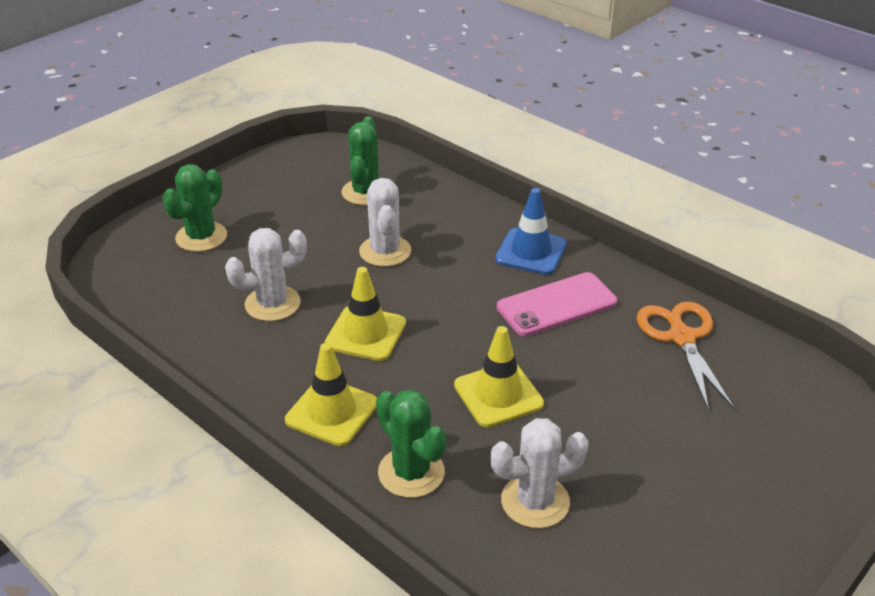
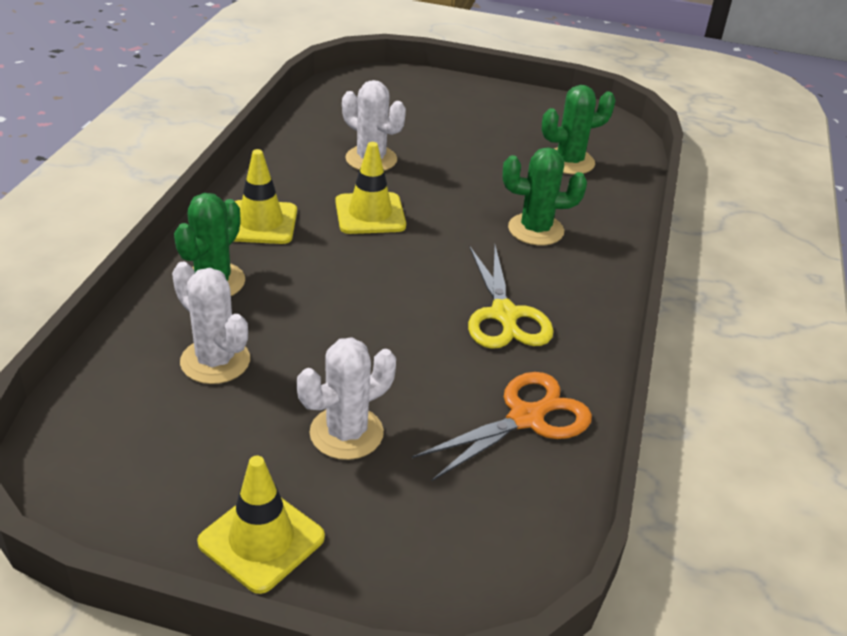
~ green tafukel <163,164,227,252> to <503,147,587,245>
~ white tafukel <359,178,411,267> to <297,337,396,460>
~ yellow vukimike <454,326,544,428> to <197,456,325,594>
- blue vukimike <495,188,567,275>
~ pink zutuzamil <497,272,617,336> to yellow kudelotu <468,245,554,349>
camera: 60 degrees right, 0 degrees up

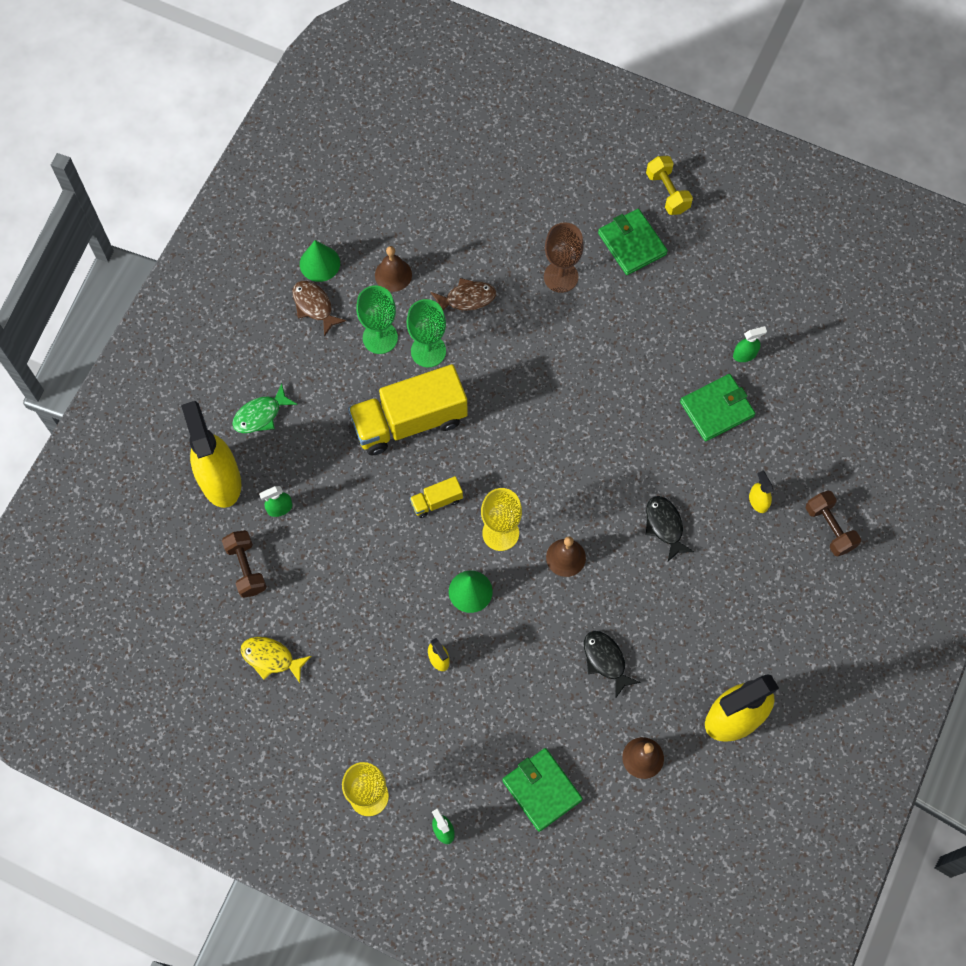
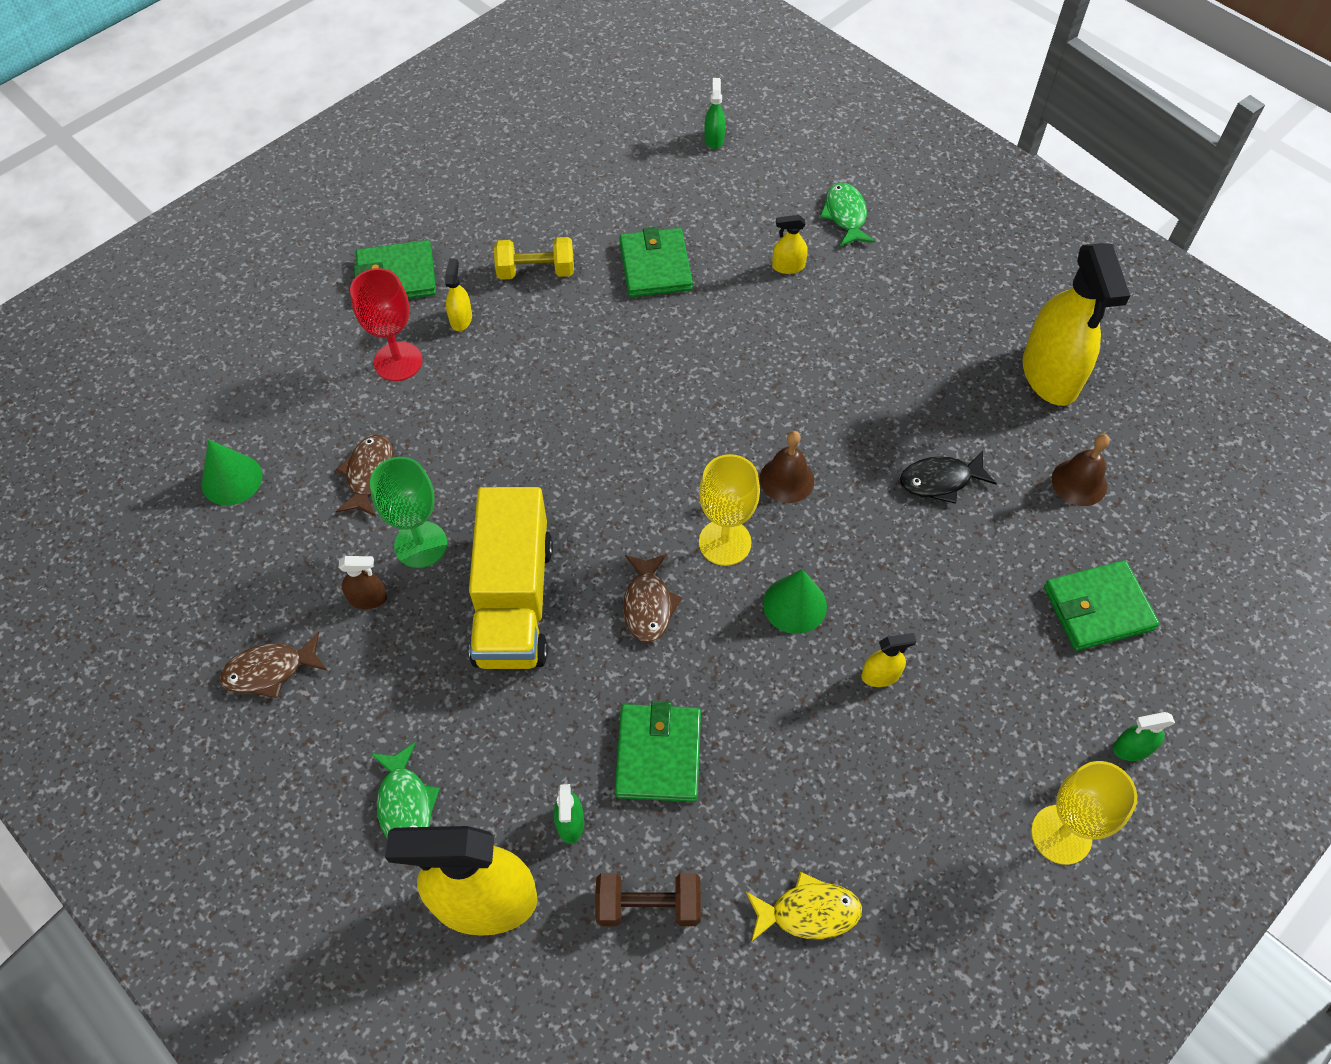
~ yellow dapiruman <240,637,311,683> = <746,872,862,942> 135 degrees counterclockwise
~ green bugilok <300,240,340,282> to <202,440,263,506>
~ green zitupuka <356,286,398,354> to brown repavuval <338,556,387,609>
- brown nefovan <375,246,412,292>
~ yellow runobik <410,476,463,518> to brown dapiruman <623,554,682,643>
~ brown zitupuka <544,222,584,293> to red zitupuka <350,268,423,381>
~ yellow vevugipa <646,156,693,215> to <494,237,574,280>
- black dapiruman <646,496,694,561>
~ green repavuval <733,326,767,362> to <704,78,726,149>
~ brown vevugipa <806,490,861,557> to green dapiruman <820,183,875,247>
+ yellow repavuval <445,259,472,331>
+ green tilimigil <615,701,701,802>
camera: 70 degrees left, 10 degrees down

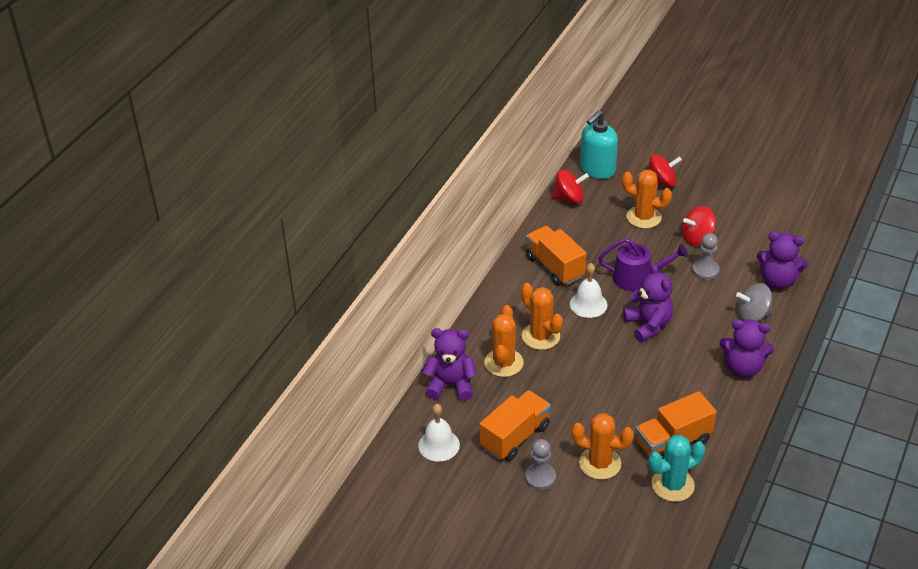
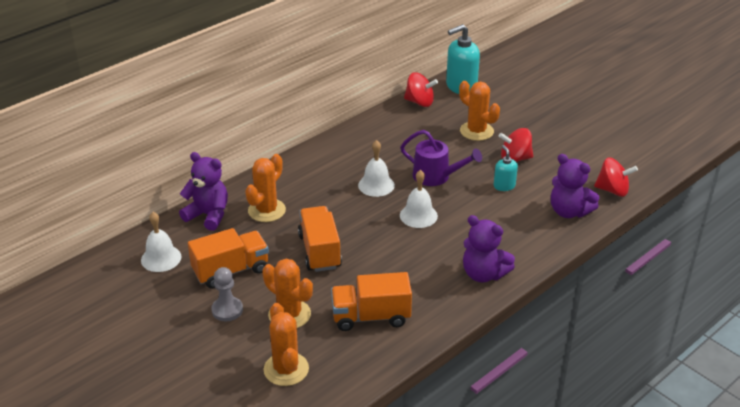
~ orange tafukel <521,283,563,350> to <264,303,309,386>
~ orange runobik <526,226,587,286> to <298,206,342,272>
~ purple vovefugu <623,264,673,342> to white nefovan <400,170,438,228>
~ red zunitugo <648,154,682,187> to <594,157,638,197>
- turquoise tafukel <648,435,705,502>
~ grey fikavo <692,233,720,280> to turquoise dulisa <494,145,518,191>
- grey zunitugo <736,283,772,321>
camera: 20 degrees right, 5 degrees down

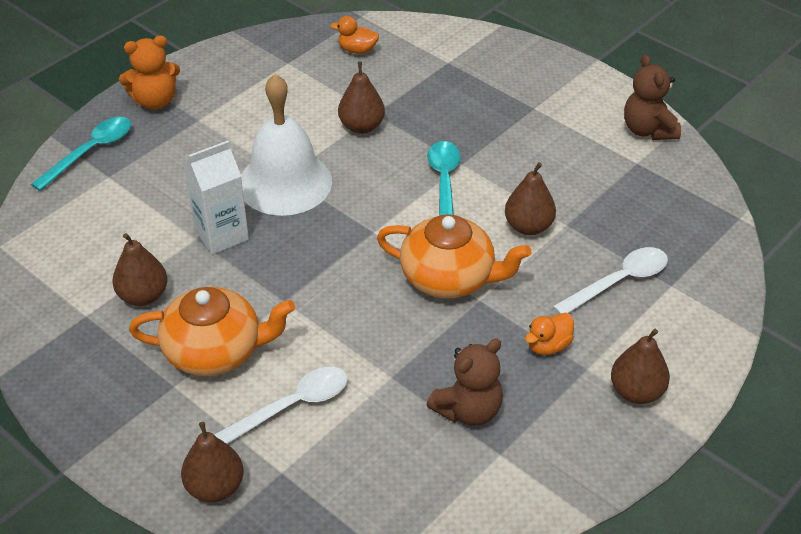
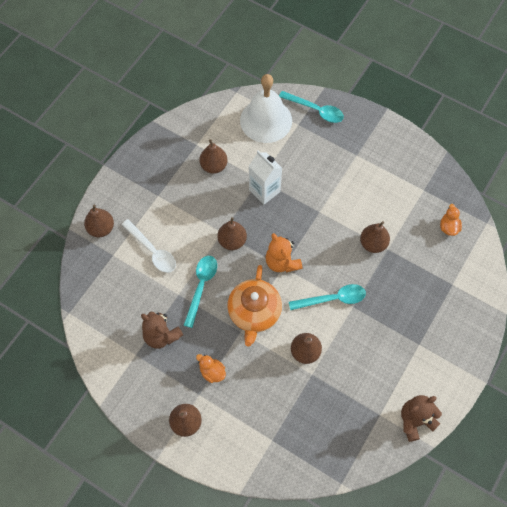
~ orange vovefugu <119,36,180,110> to <266,233,302,272>
- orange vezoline <129,287,295,376>
~ white nefovan <241,74,332,216> to <240,74,292,143>
- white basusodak <553,247,668,314>
+ turquoise basusodak <183,256,217,328>
+ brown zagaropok <217,217,247,250>
camera: 80 degrees right, 20 degrees up

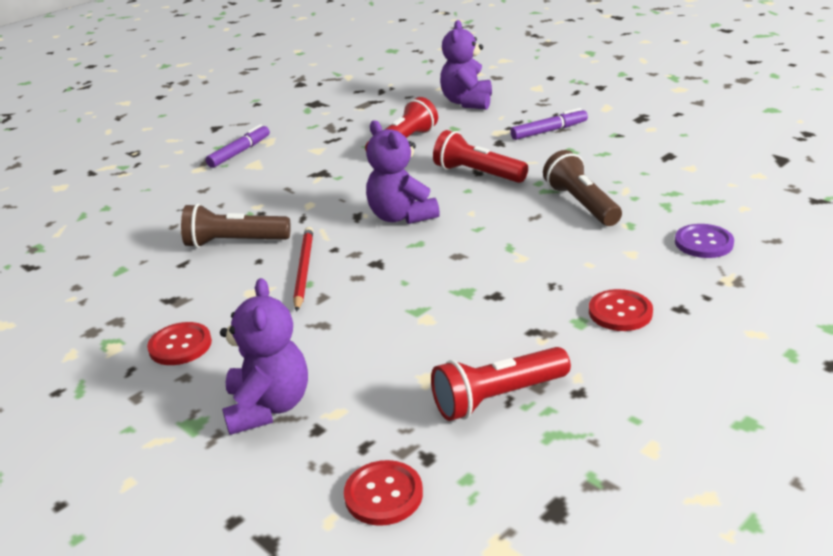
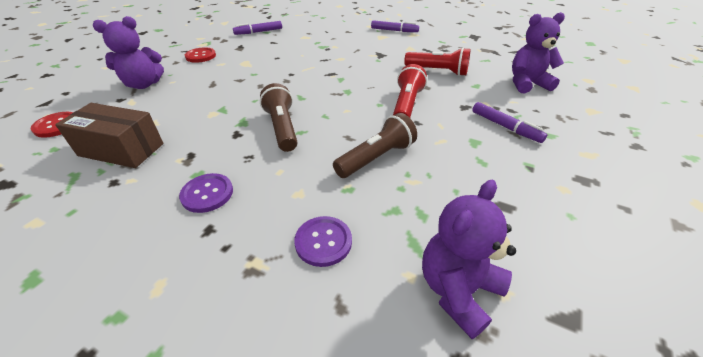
~ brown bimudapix <181,204,291,248> to <260,83,298,152>
- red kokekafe <293,227,313,312>
~ purple vovefugu <366,120,440,224> to <422,180,516,339>
~ red bimudapix <431,347,571,421> to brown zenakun <55,103,164,168>
~ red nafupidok <589,289,653,331> to purple nafupidok <179,173,233,213>
+ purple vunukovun <233,21,282,35>
camera: 70 degrees right, 10 degrees up

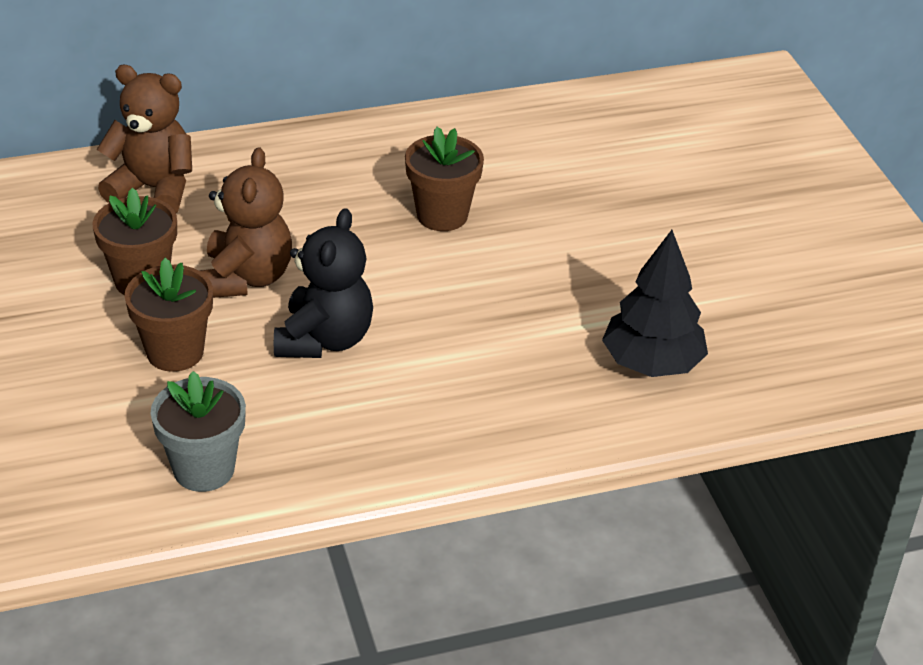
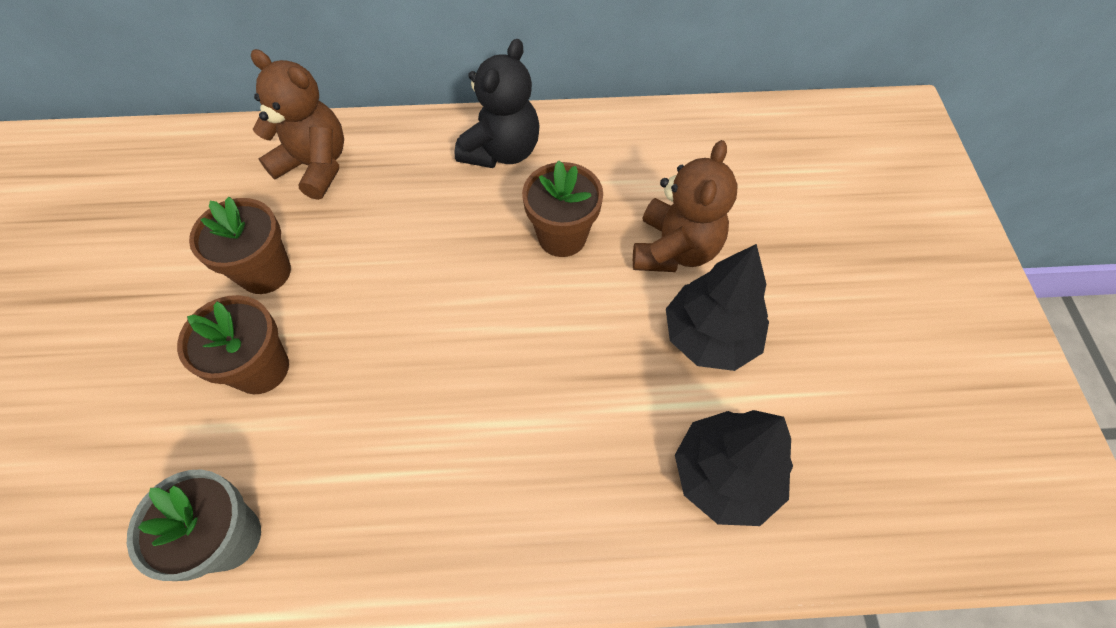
~ brown vovefugu <201,147,292,298> to <633,140,737,272>
~ black vovefugu <274,208,373,358> to <454,39,540,168>
+ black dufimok <666,244,769,371>
camera: 15 degrees right, 20 degrees up

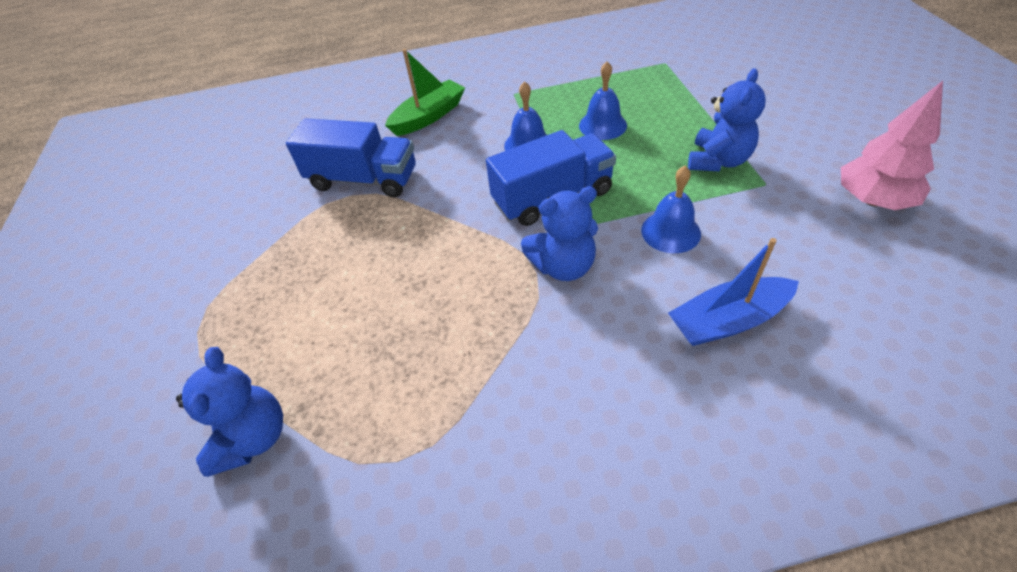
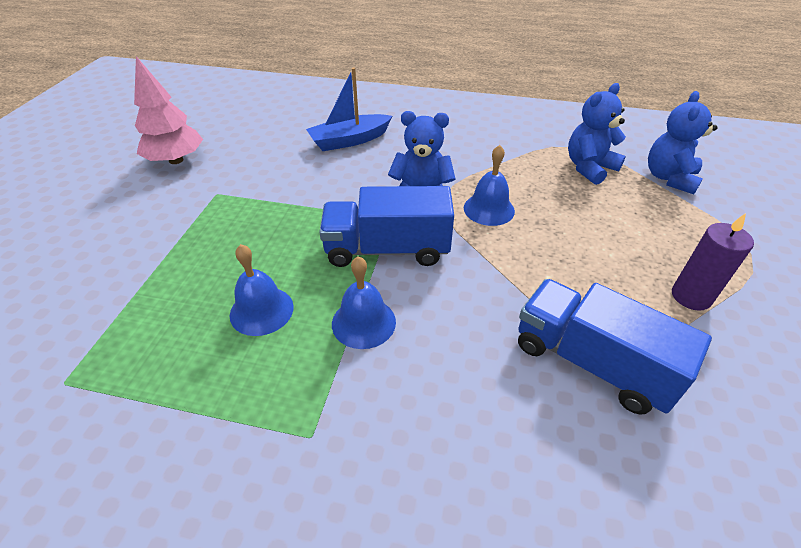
- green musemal <385,49,465,136>
~ blue nefovan <641,166,701,253> to <464,145,515,226>
~ blue musemal <668,238,799,346> = <306,67,392,151> 150 degrees clockwise
~ blue vovefugu <688,68,766,171> to <568,83,626,185>
+ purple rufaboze <672,213,754,311>
camera: 160 degrees left, 5 degrees down

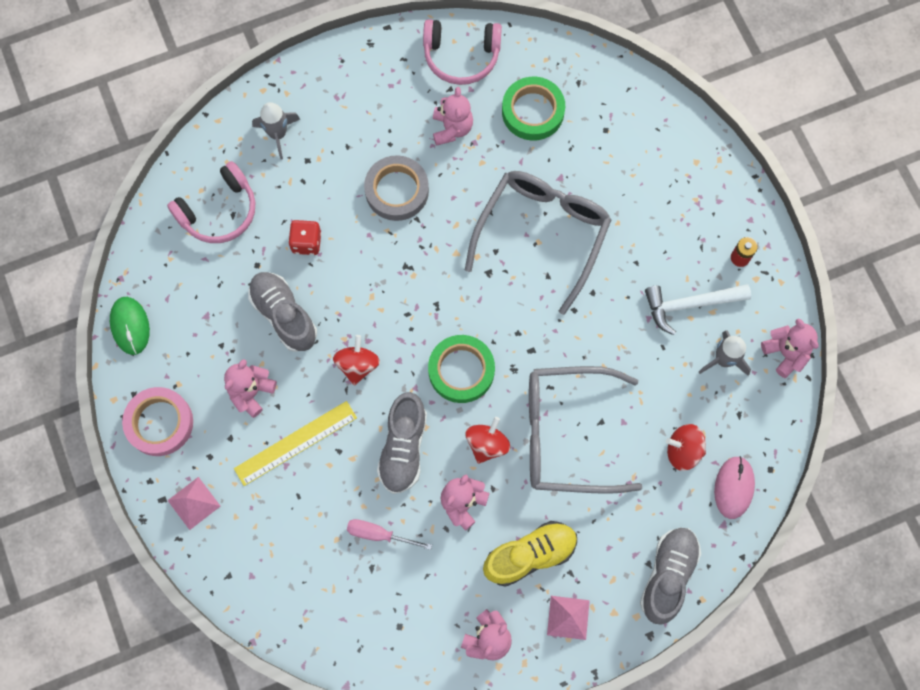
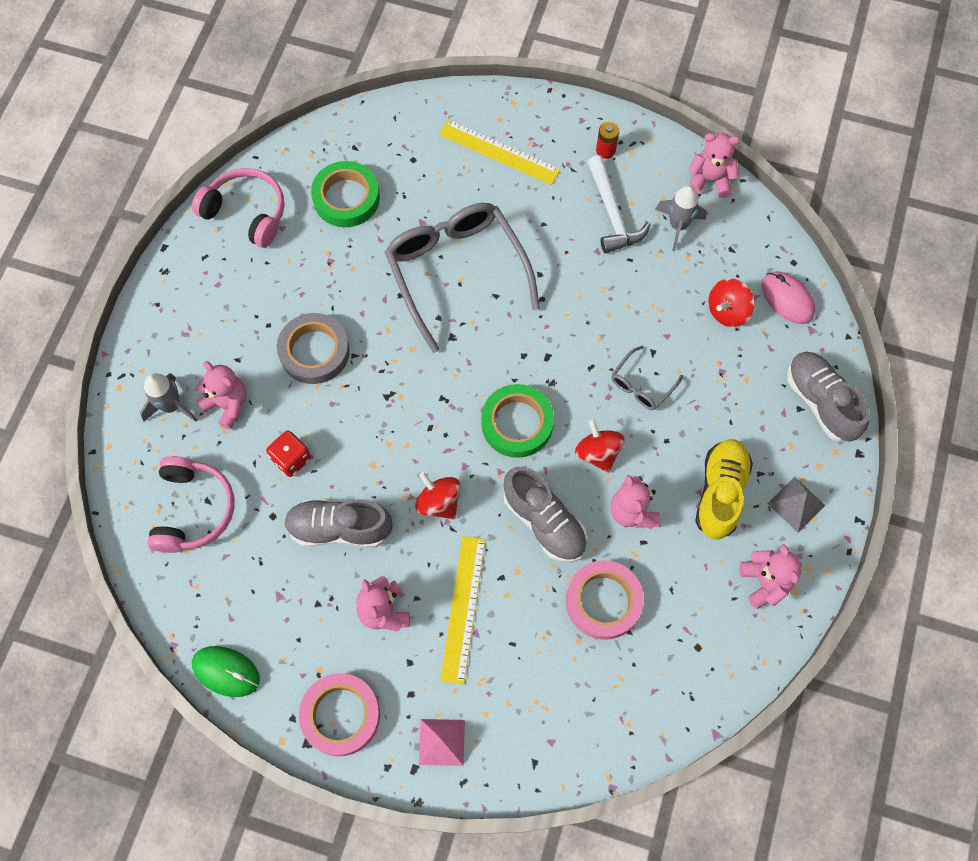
~ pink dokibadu <347,519,432,550> to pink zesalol <566,560,644,640>
~ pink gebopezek <423,19,502,85> = <192,168,285,248> 105 degrees counterclockwise
~ pink vovefugu <433,87,473,146> to <196,362,247,430>
~ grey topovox <529,366,642,494> = <611,345,683,410> x0.44
~ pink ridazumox <547,596,590,640> to grey ridazumox <767,477,826,533>
~ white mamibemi <645,284,751,335> = <587,155,651,253> 45 degrees counterclockwise
+ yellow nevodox <439,119,561,185>
camera: 50 degrees left, 5 degrees down

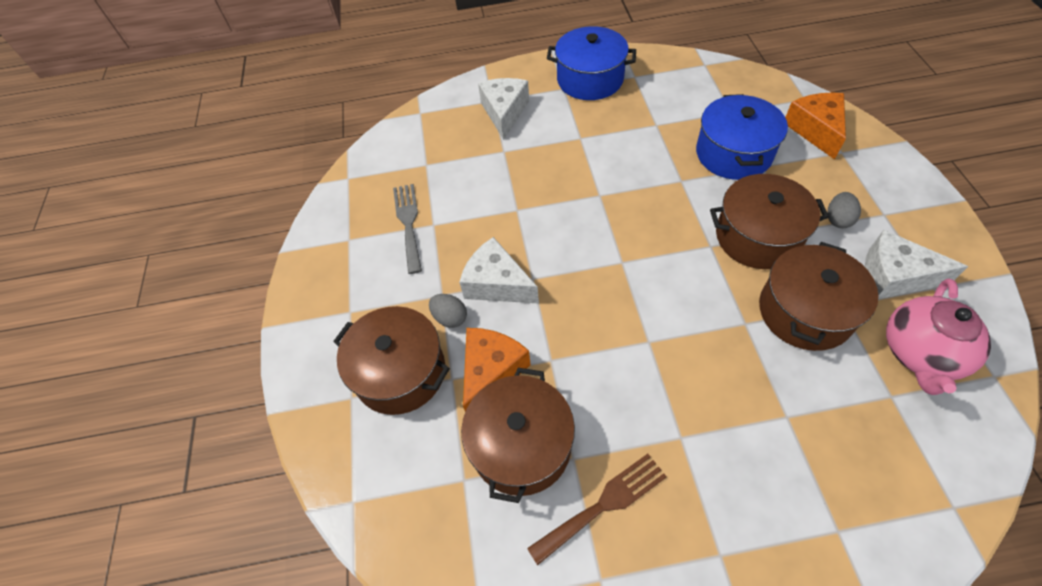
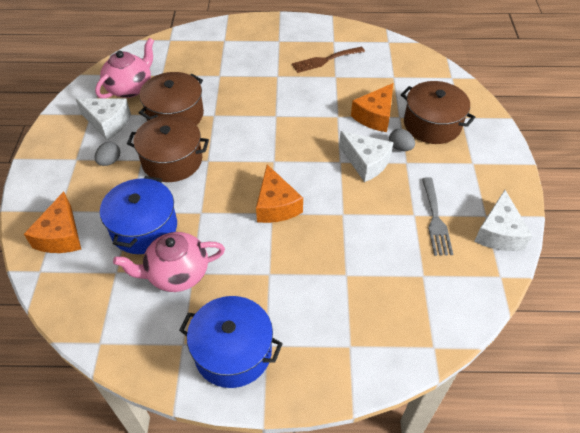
- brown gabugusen <461,368,575,503>
~ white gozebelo <478,78,529,140> to <474,190,533,251>
+ pink vezoline <113,232,225,292>
+ orange gozebelo <256,164,303,223>
camera: 175 degrees left, 5 degrees down

